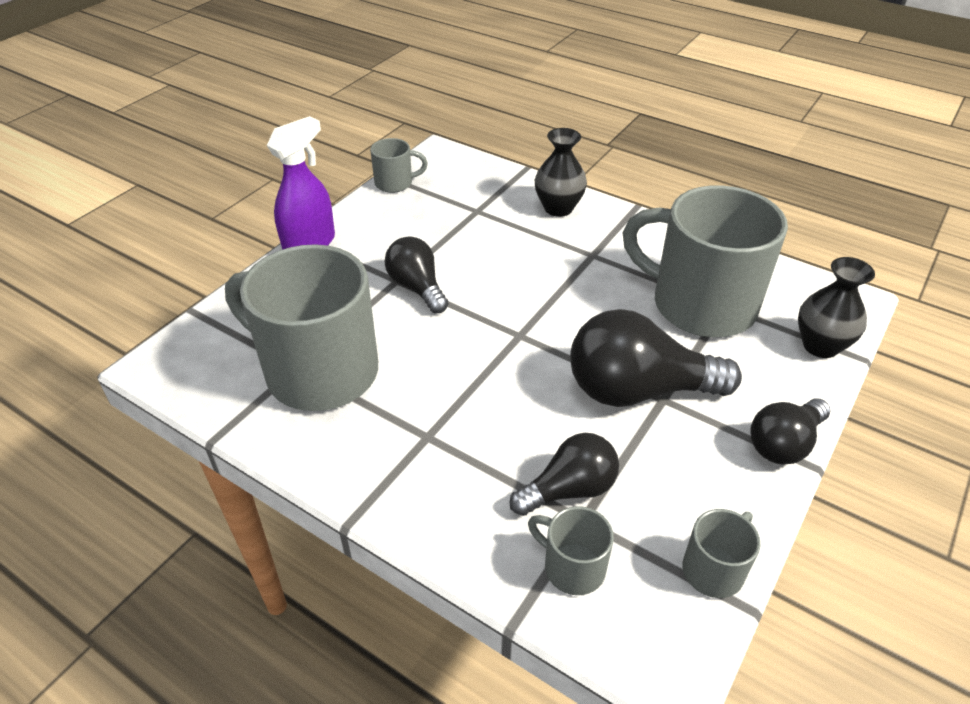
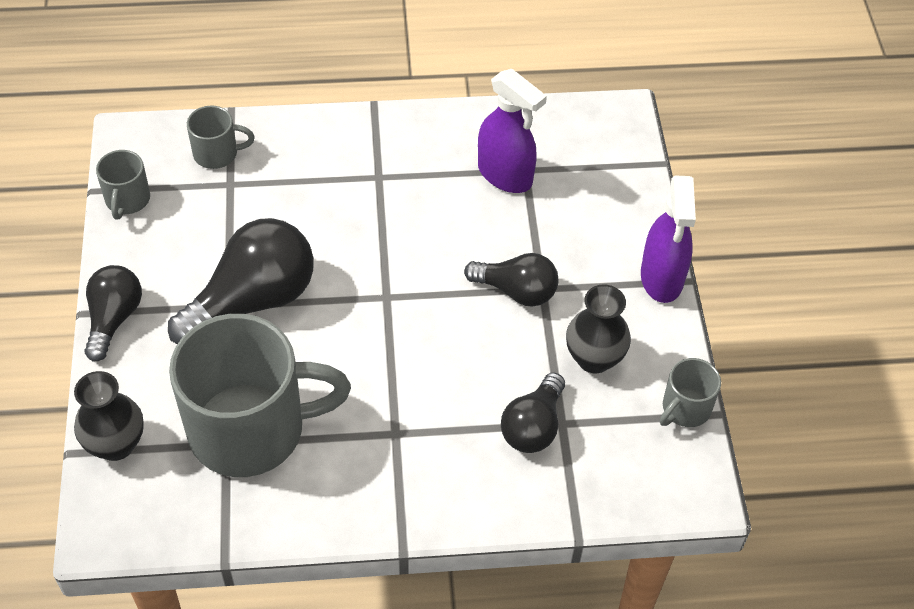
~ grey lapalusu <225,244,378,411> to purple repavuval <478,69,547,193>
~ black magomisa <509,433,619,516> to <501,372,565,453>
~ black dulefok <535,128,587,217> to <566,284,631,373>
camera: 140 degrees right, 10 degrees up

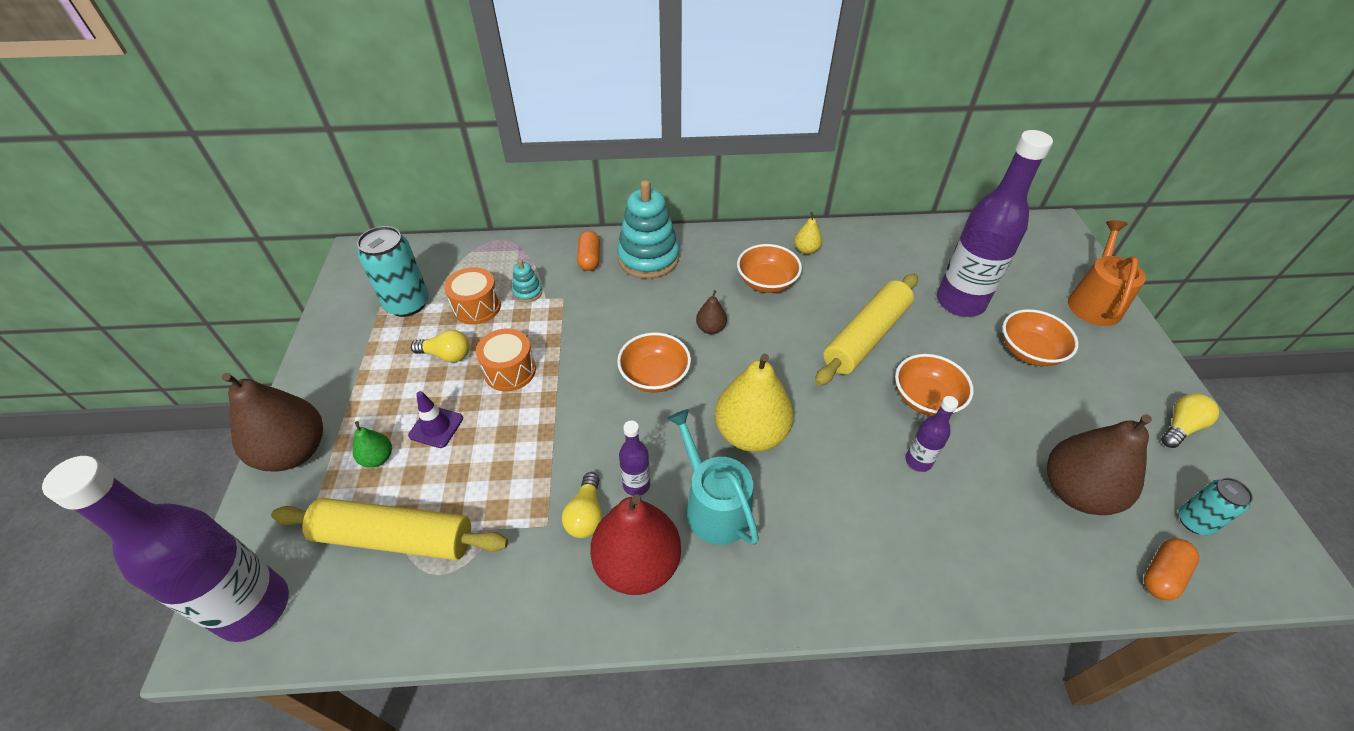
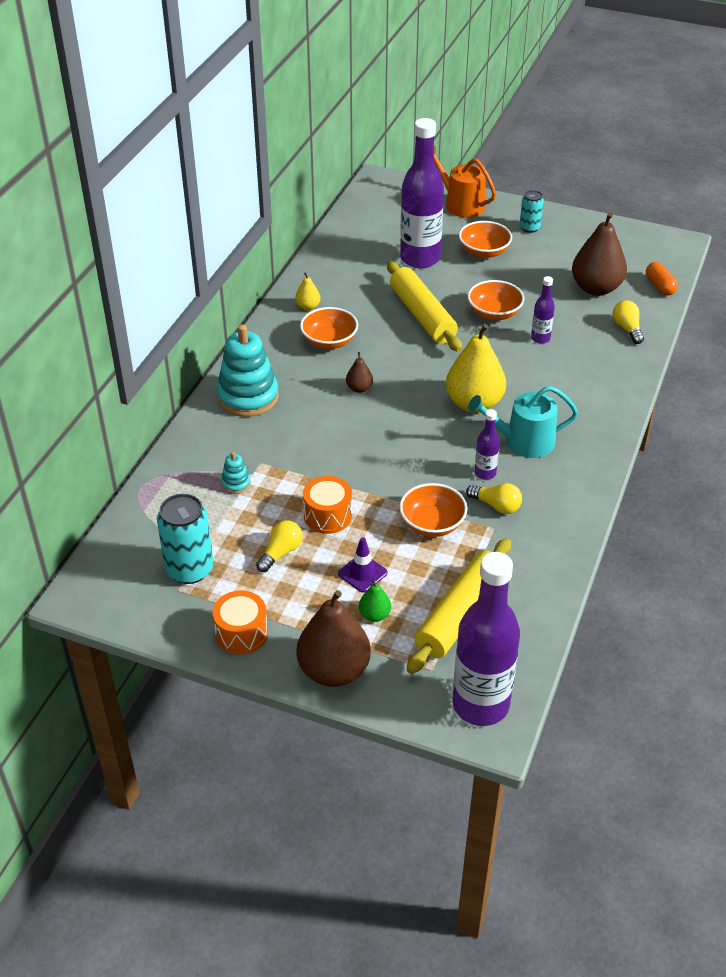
~ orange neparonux <444,267,501,324> to <212,590,268,655>
- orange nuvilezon <577,231,600,271>
- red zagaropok <590,494,681,595>
~ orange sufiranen <617,332,691,393> to <399,483,467,537>
~ yellow magomisa <1161,394,1219,448> to <613,300,644,344>
~ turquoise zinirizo <1179,478,1253,535> to <520,190,544,233>
camera: 65 degrees left, 5 degrees down

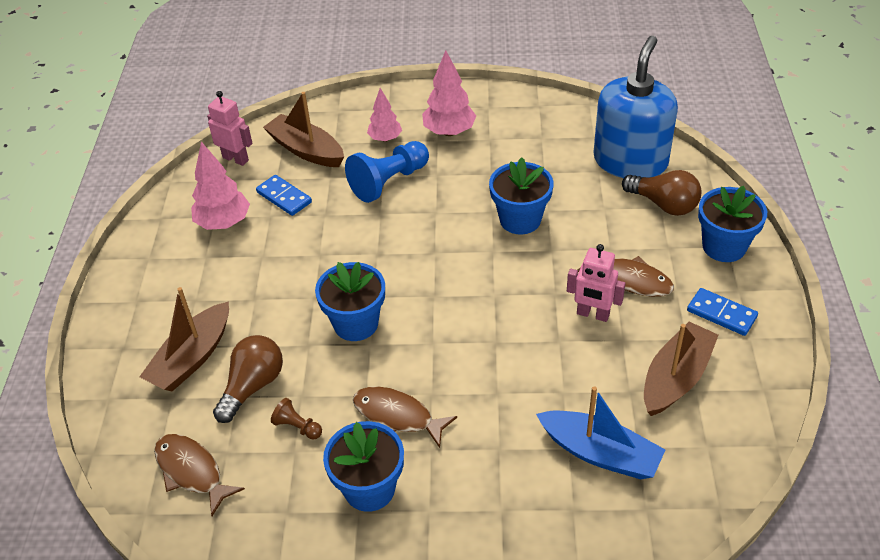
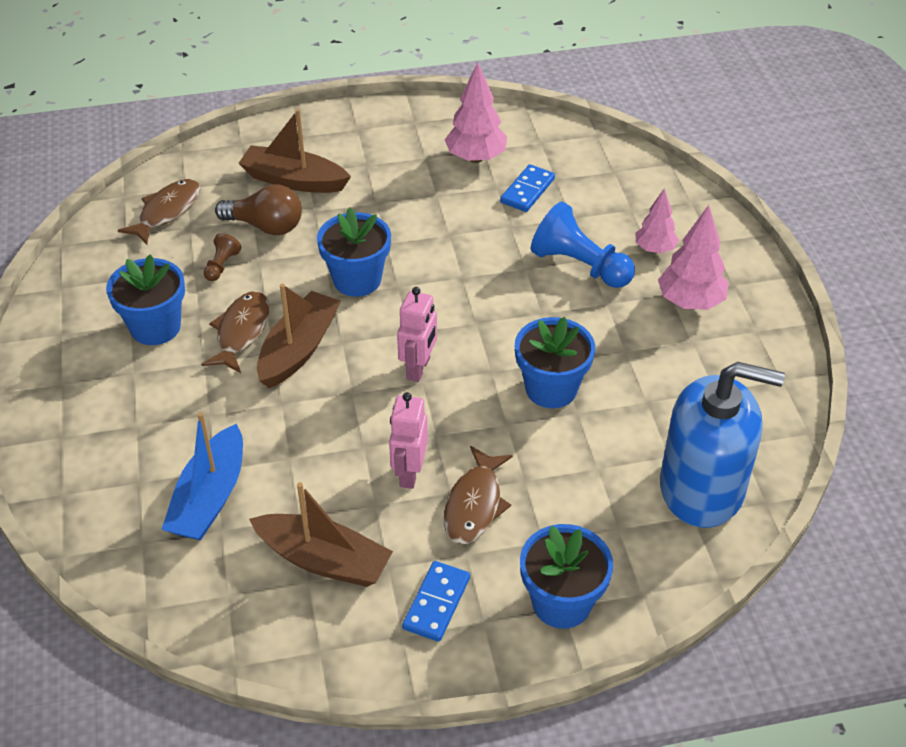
~ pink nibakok <207,91,252,166> to <397,287,437,382>
~ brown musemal <263,92,344,167> to <257,284,341,388>
- brown magomisa <622,170,701,216>
camera: 75 degrees right, 0 degrees up

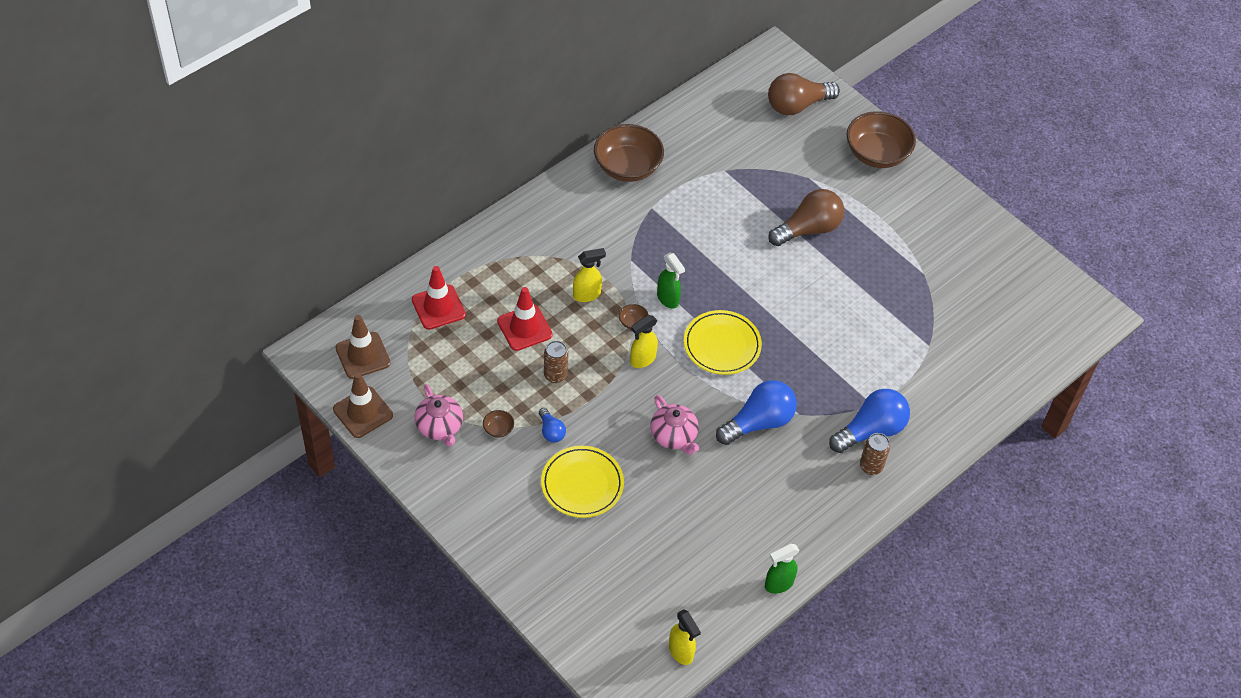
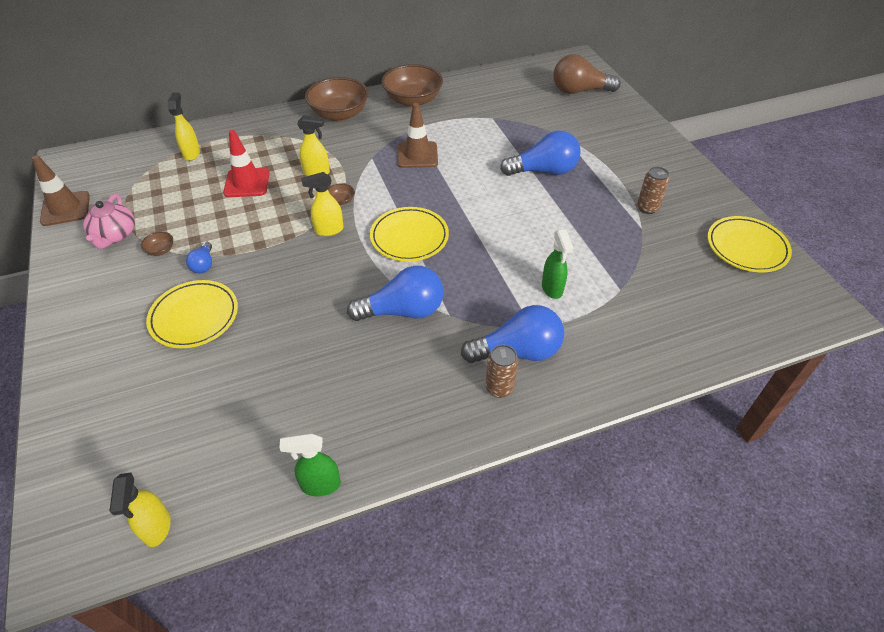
~ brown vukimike <336,315,391,379> to <398,103,438,168>
~ red vukimike <412,266,466,330> to yellow repavuval <167,92,200,161>
~ brown zinirizo <544,341,568,383> to <637,166,669,214>
- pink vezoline <650,395,699,455>
~ green repavuval <657,253,685,309> to <542,229,574,299>
~ brown magomisa <768,189,844,246> to blue magomisa <500,131,581,176>
~ brown sufiranen <846,111,916,168> to <305,77,368,122>
+ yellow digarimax <707,216,792,272>
camera: 25 degrees right, 5 degrees down

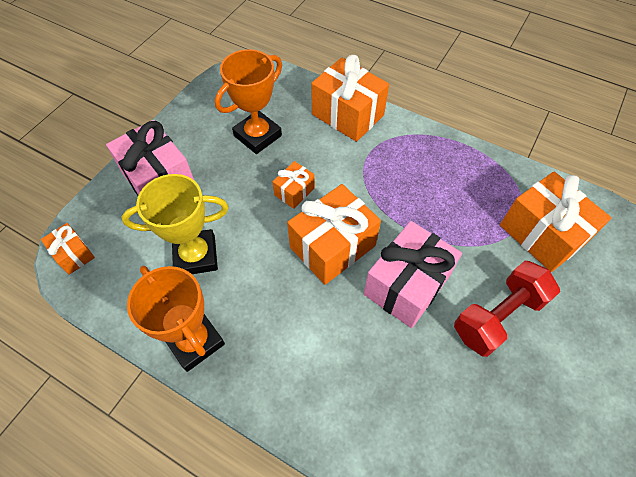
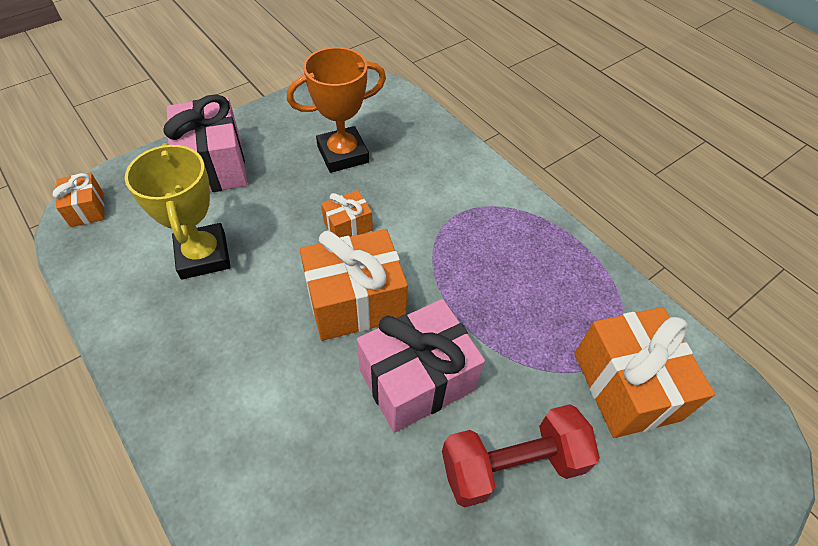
~ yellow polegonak <122,174,229,274> = <125,143,231,279> 60 degrees clockwise
- orange polegonak <127,266,225,372>
- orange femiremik <311,55,389,142>
camera: 20 degrees right, 5 degrees down

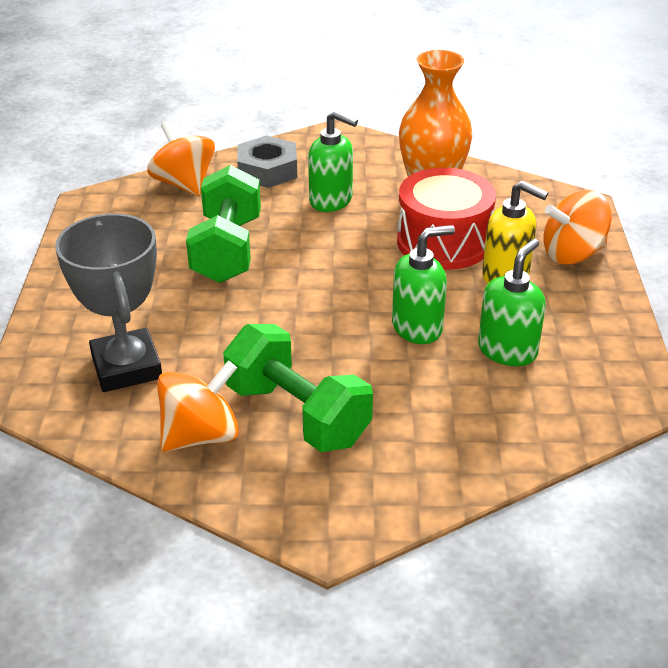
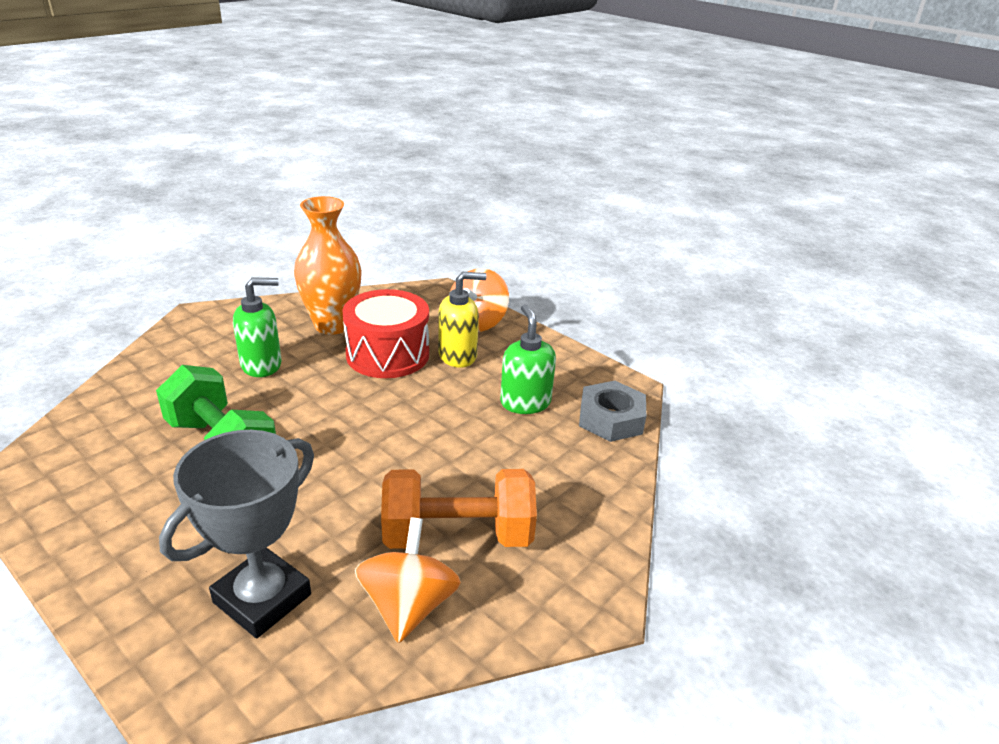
~ grey polegonak <55,214,162,392> = <159,430,314,638> 75 degrees counterclockwise
- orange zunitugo <147,121,215,196>
~ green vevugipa <223,324,373,452> to orange vevugipa <381,469,537,549>
~ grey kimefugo <237,135,297,188> to <579,381,646,442>
- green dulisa <392,225,455,344>
camera: 50 degrees left, 5 degrees down

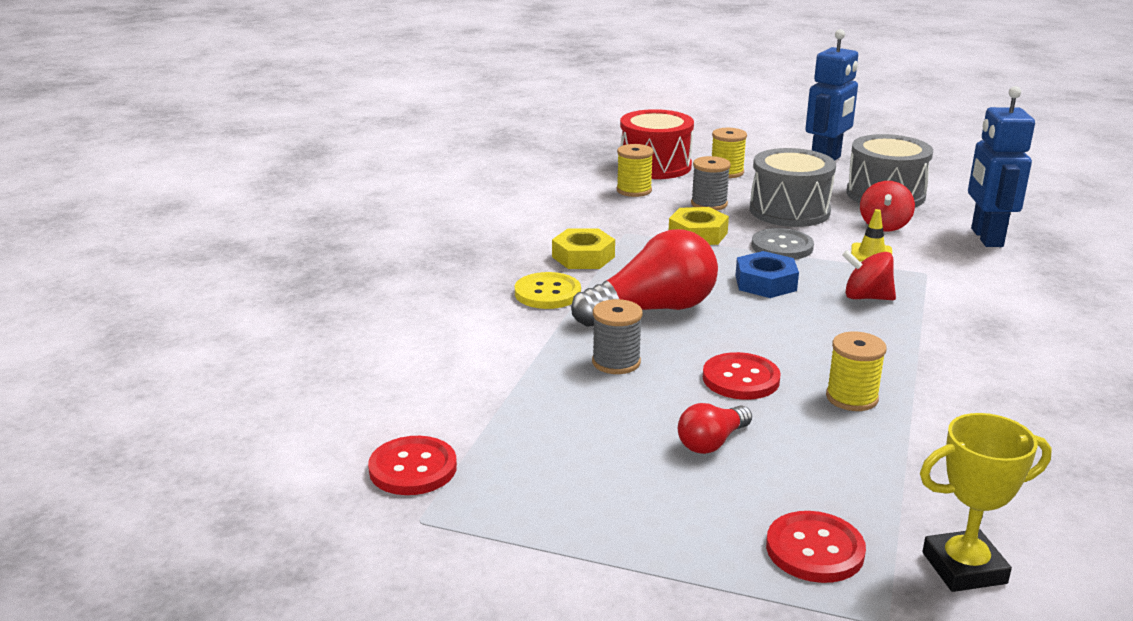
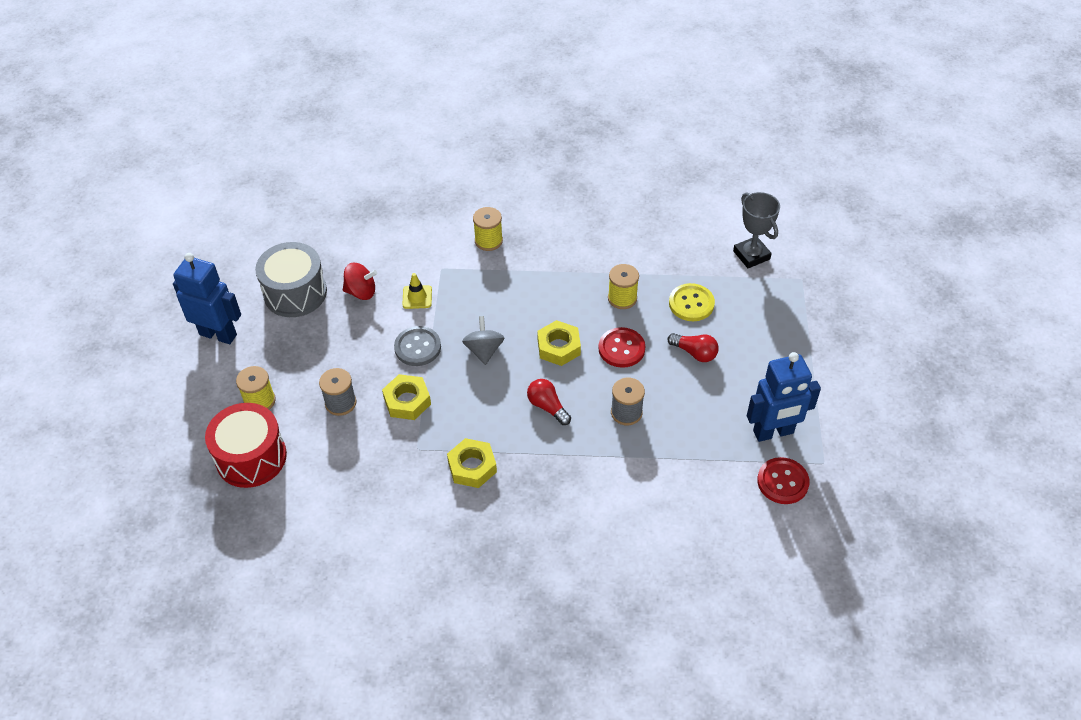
~ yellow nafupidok <515,272,581,309> to <669,283,715,321>
~ red magomisa <571,229,718,326> = <527,379,571,425> x0.50
~ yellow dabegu <616,144,654,197> to <473,207,503,251>
~ blue kimefugo <735,251,799,298> to grey zunitugo <462,316,504,365>
- grey neparonux <750,148,836,227>
- red nafupidok <766,511,866,583>
- red zunitugo <842,250,896,300>
~ yellow polegonak <920,413,1052,592> to grey polegonak <733,192,780,268>
~ blue nibakok <968,86,1035,247> to <747,352,821,442>
+ yellow kimefugo <537,320,581,366>
camera: 105 degrees left, 25 degrees up

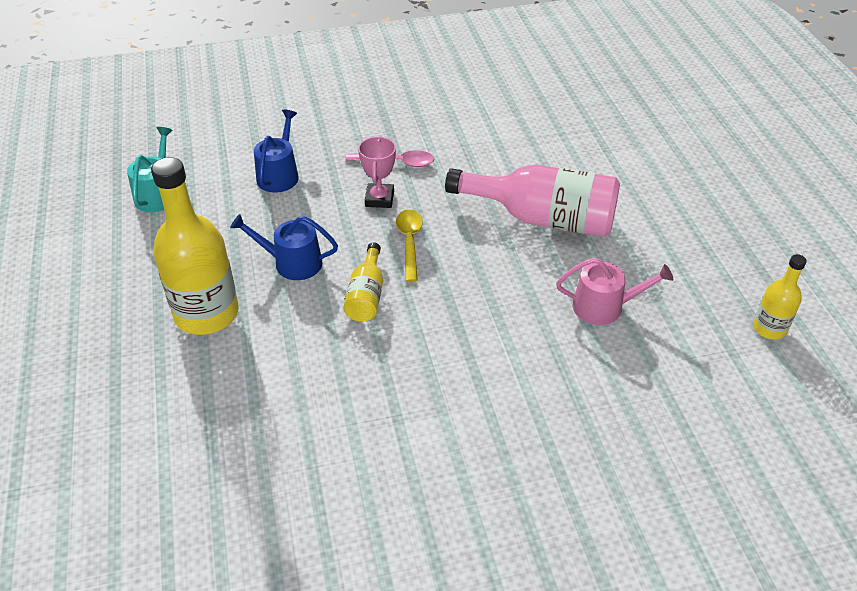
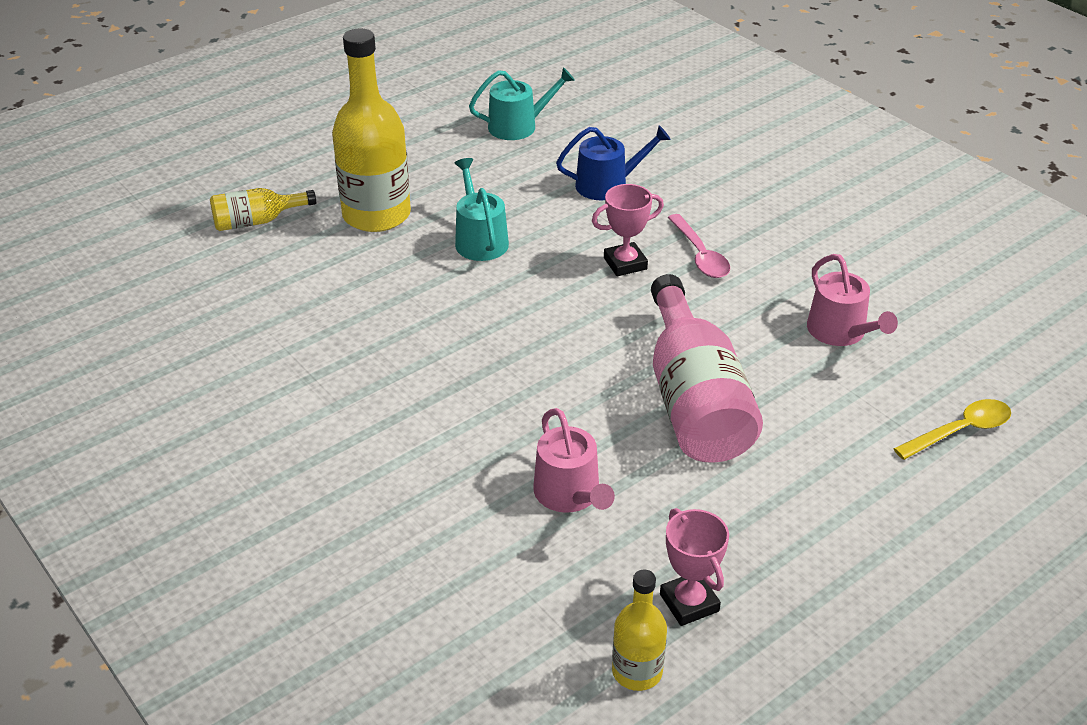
~ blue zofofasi <230,214,338,280> to turquoise zofofasi <455,158,509,261>
~ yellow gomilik <343,242,383,322> to <210,188,316,231>
~ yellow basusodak <396,210,423,282> to <893,399,1011,460>
+ pink polegonak <660,508,729,626>
+ pink zofofasi <807,254,898,346>
camera: 65 degrees right, 5 degrees down

